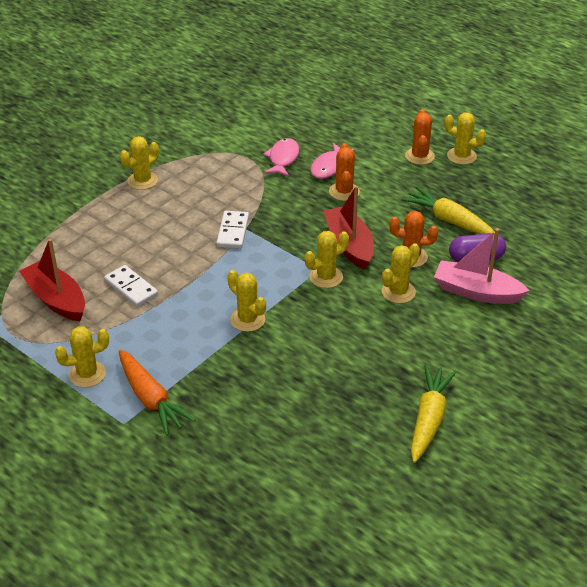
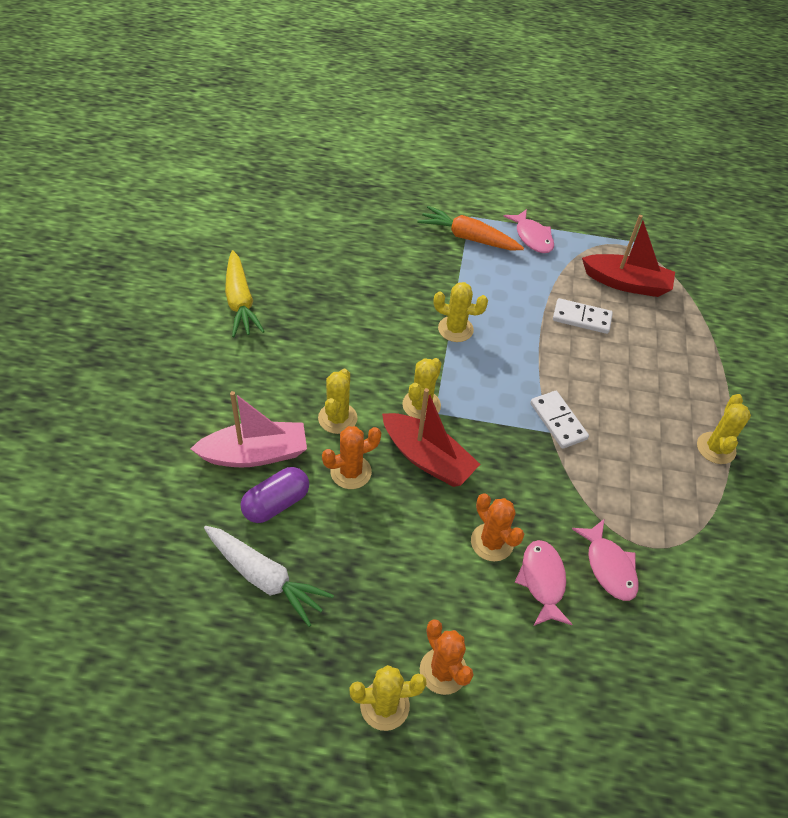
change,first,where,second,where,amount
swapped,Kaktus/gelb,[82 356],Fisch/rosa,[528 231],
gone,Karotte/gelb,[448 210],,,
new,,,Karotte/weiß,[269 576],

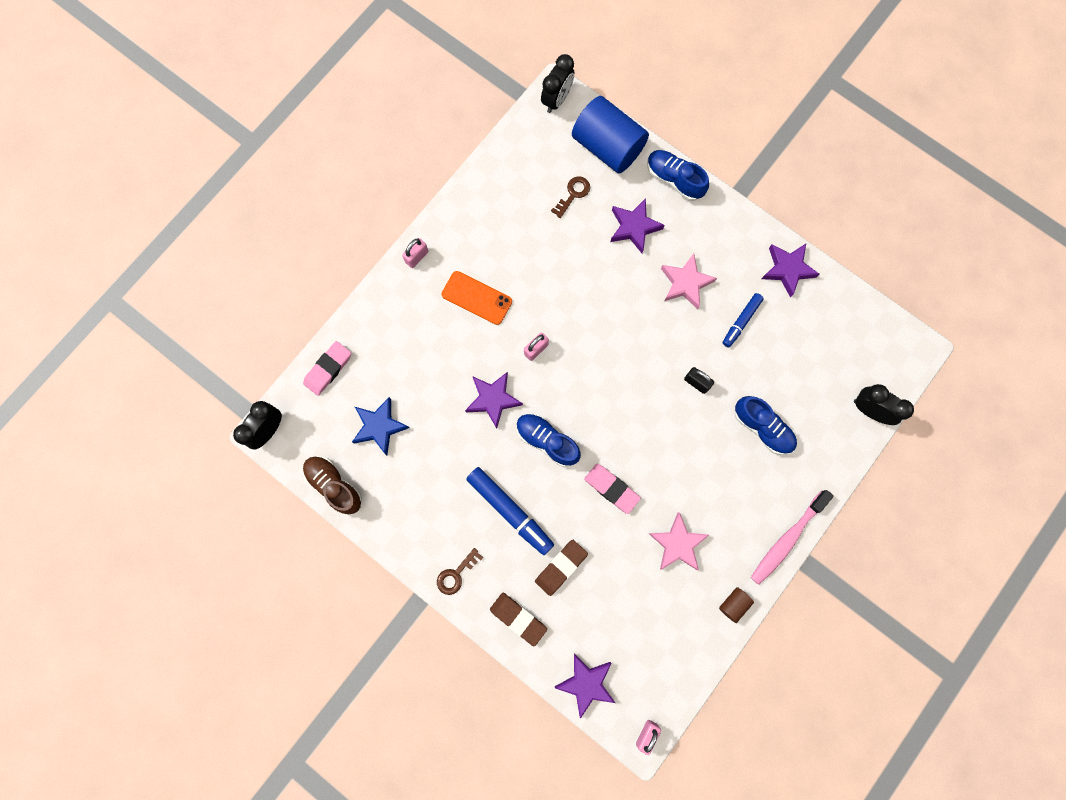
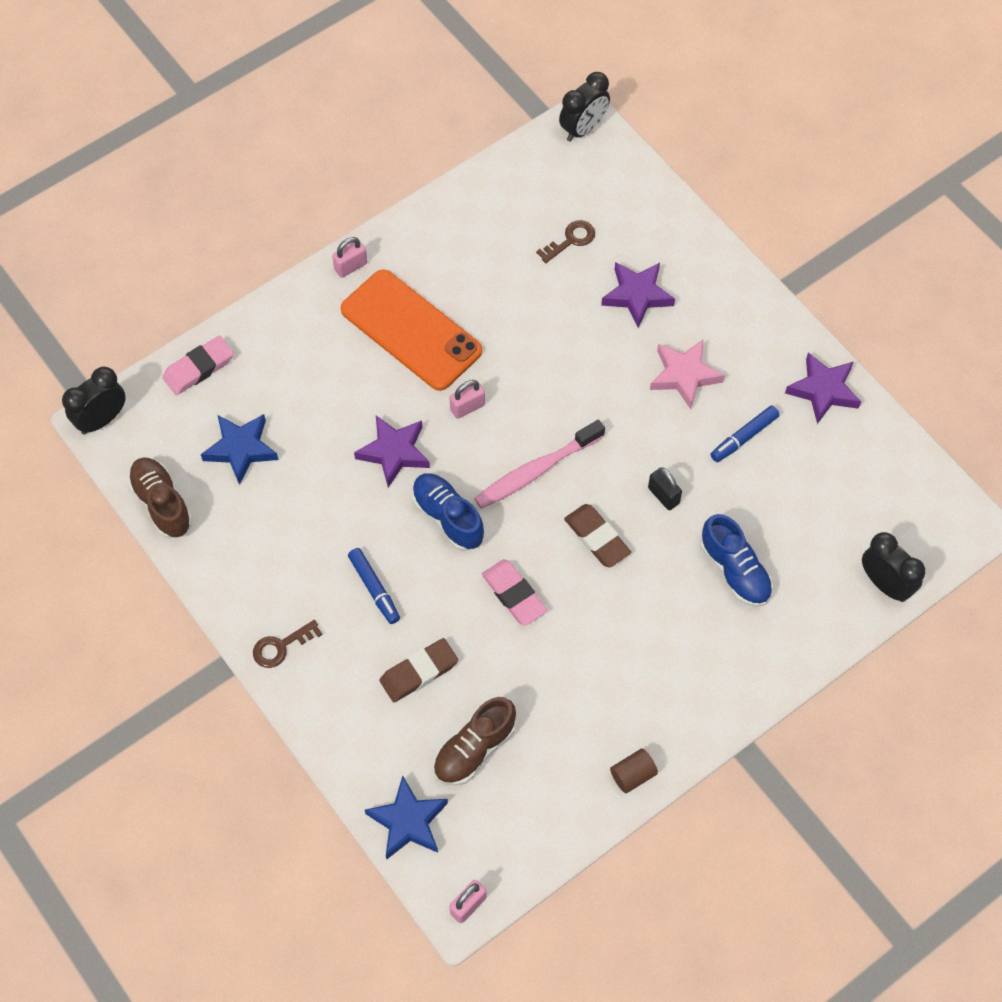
change,first,where,second,where,amount
scaled,Handy/orange,[476 298],,[411 330],x1.62
scaled,Filzstift/blau,[510 511],,[374 586],x0.60
shifted,Radiergummi/braun,[518 619],,[597 536],
repainted,Stern/lila,[585 686],Stern/blau,[406 817],
gone,Vollzylinder/blau,[610 134],,,
gone,Schuh/blau,[678 175],,,
gone,Stern/rosa,[679 541],,,
shifted,Zahnbürste/rosa,[792 537],,[539 464],
new,,,Schuh/braun,[475 741],

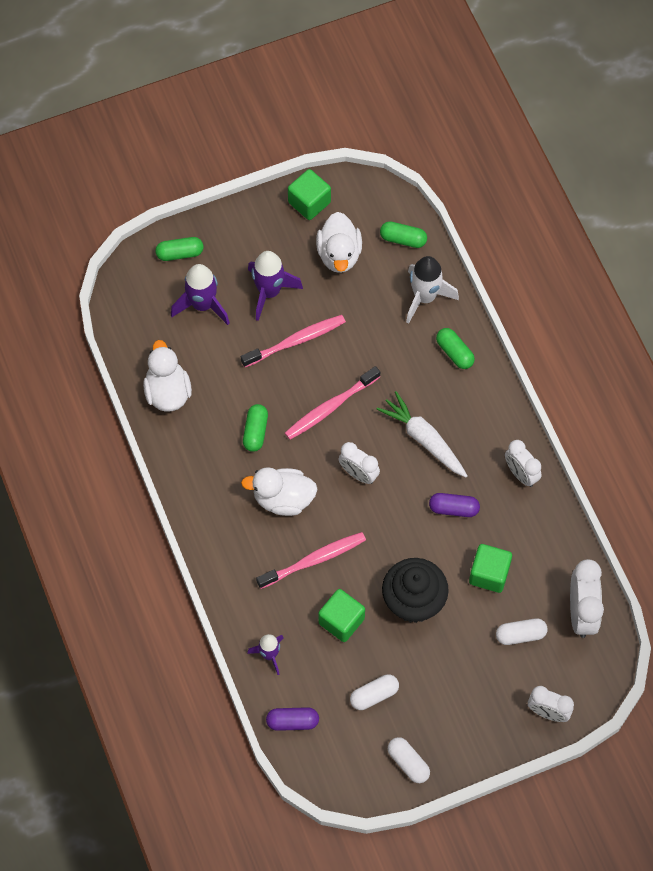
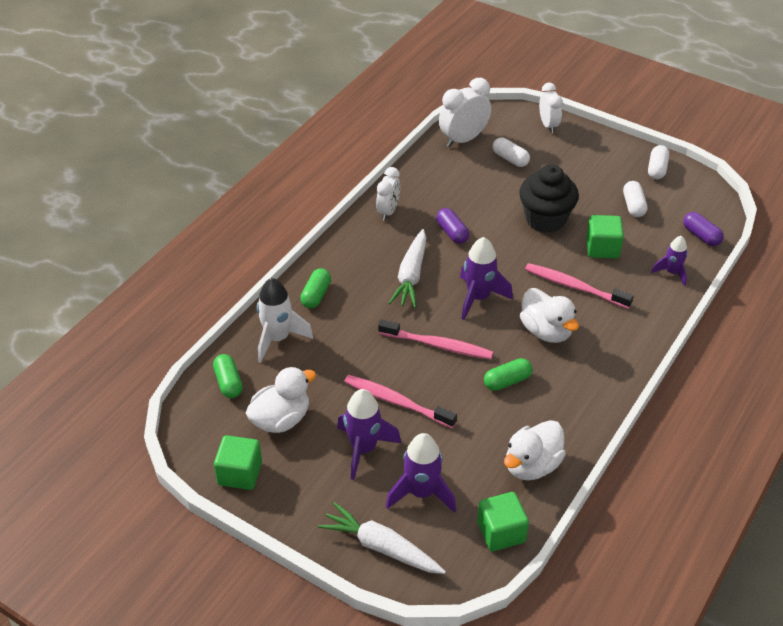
change,first,where,second,where,amount
swapped,Kapsel/grün,[179 249],Karotte/weiß,[382 538],
swapped,Wecker/weiß,[359 463],Rakete/lila,[486 278],
rotated,Kapsel/weiß,[374 692],,[635 199],60 degrees clockwise
shifted,Kubus/grün,[490 568],,[503 521],

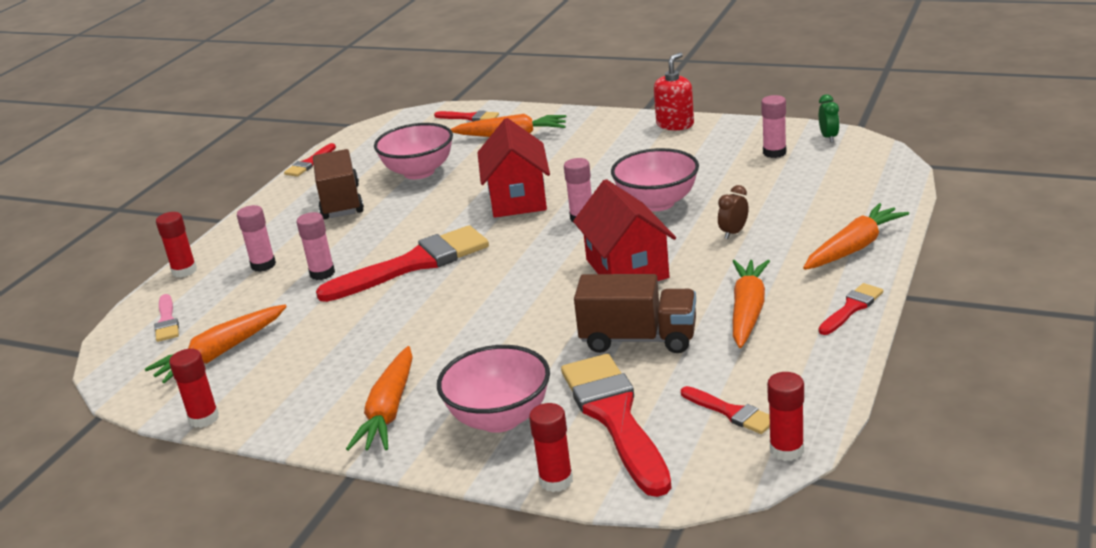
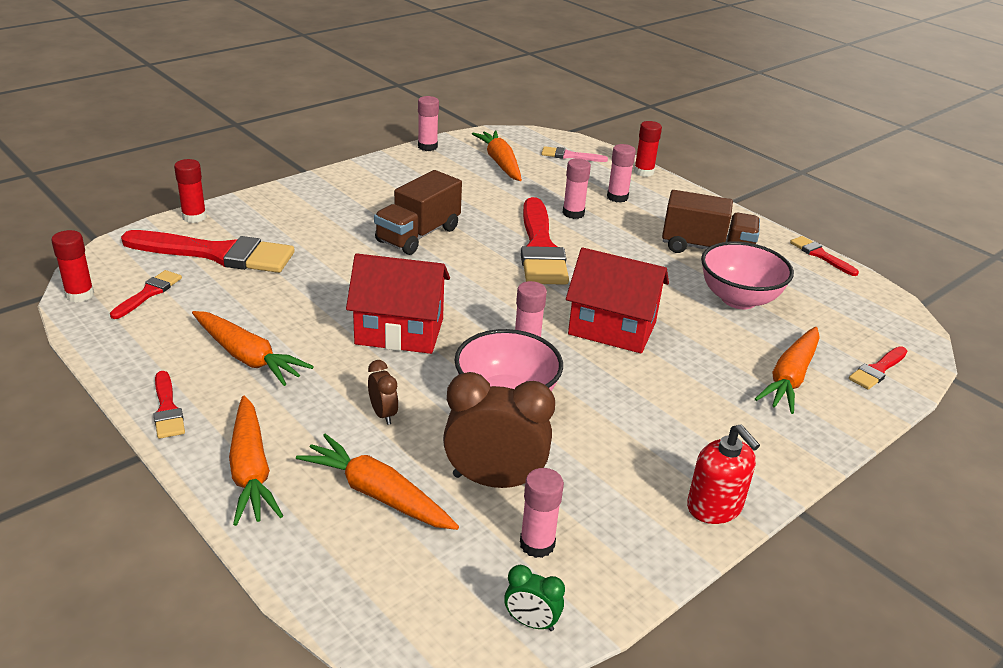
change,first,where,second,where,amount
repainted,Klebestift/rot,[194 388],Klebestift/rosa,[428 123],
shifted,Karotte/orange,[379 398],,[377 482],
gone,Schüssel/rosa,[493 389],,,
shifted,Lastwagen/braun,[635 313],,[418 212],
rotated,Pinsel/rot,[725 410],,[146 294],135 degrees clockwise
new,,,Wecker/braun,[499 430],

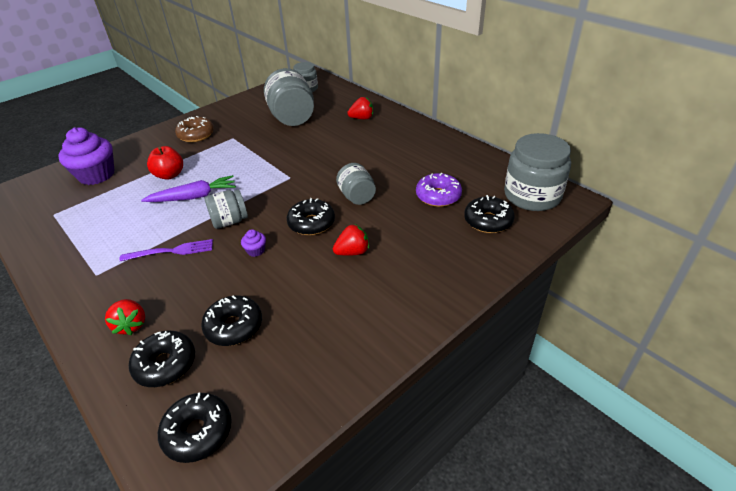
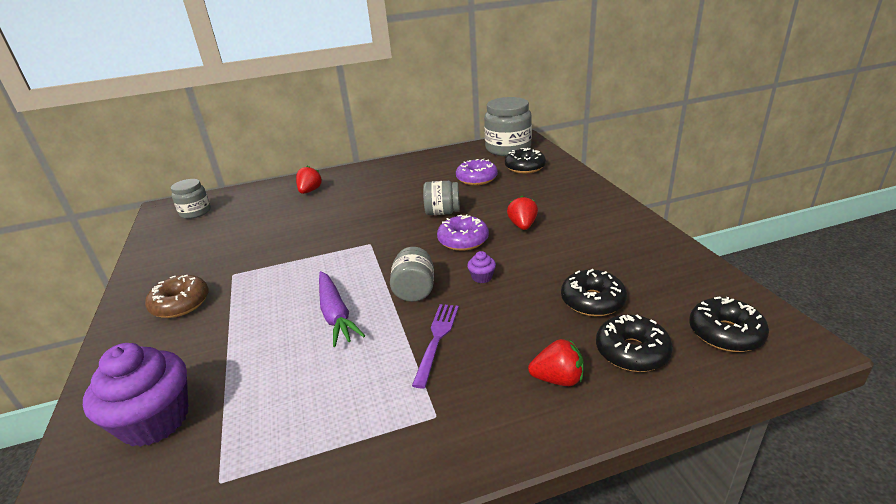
change,first,where,second,where,amount
rotated,Karotte/lila,[188 188],,[342 309],150 degrees clockwise
gone,Apfel/rot,[165 163],,,
gone,Einmachglas/grau,[289 97],,,
repainted,Donut/schwarz,[311 216],Donut/lila,[463 233],

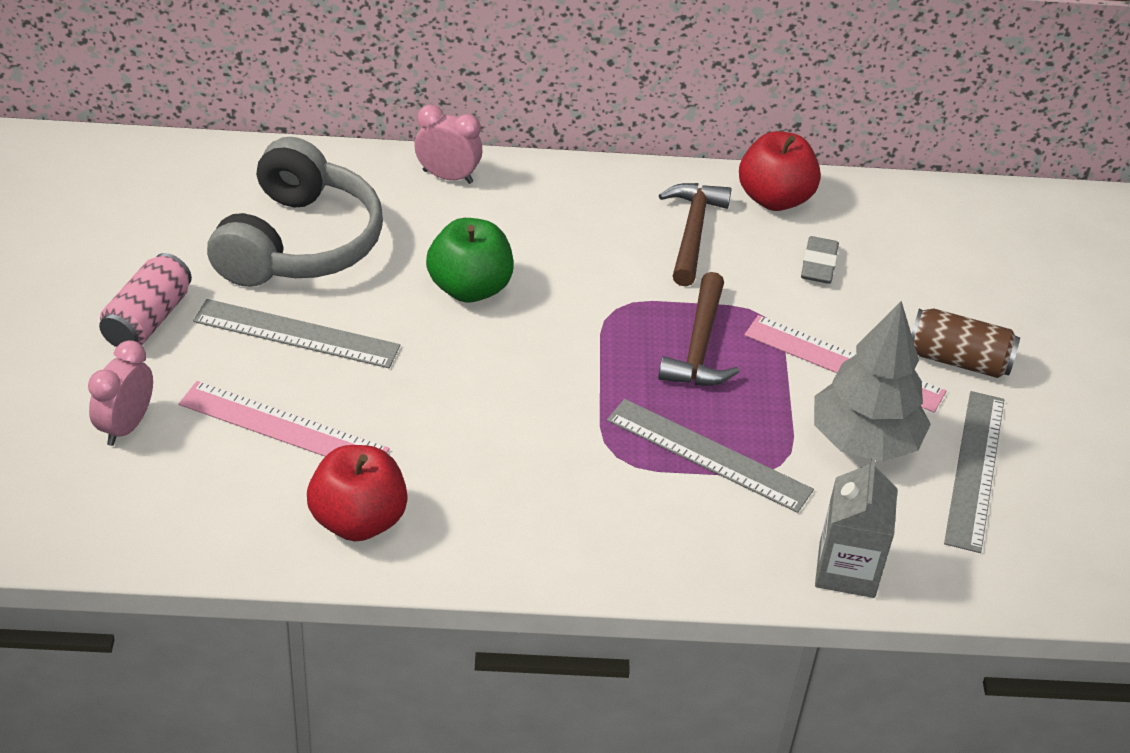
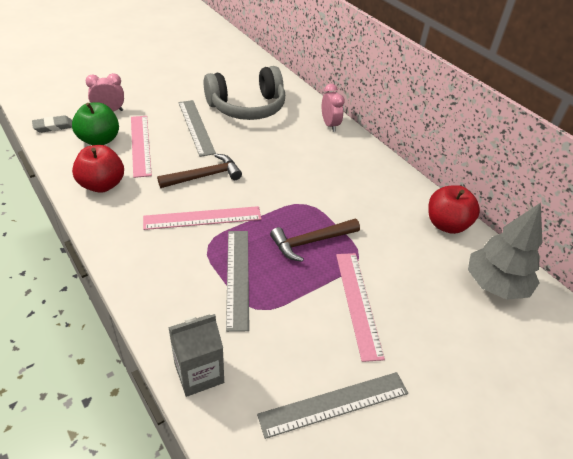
change,first,where,second,where,amount
gone,Dose/rosa,[145 300],,,
shifted,Apfel/grün,[470 260],,[95 123],
shifted,Hammer/braun,[695 234],,[199 171],
shifted,Radiergummi/grau,[820 260],,[52 124],
shifted,Baum/grau,[872 381],,[505 251],
gone,Dose/braun,[965 343],,,
new,,,Lineal/rosa,[202 218],

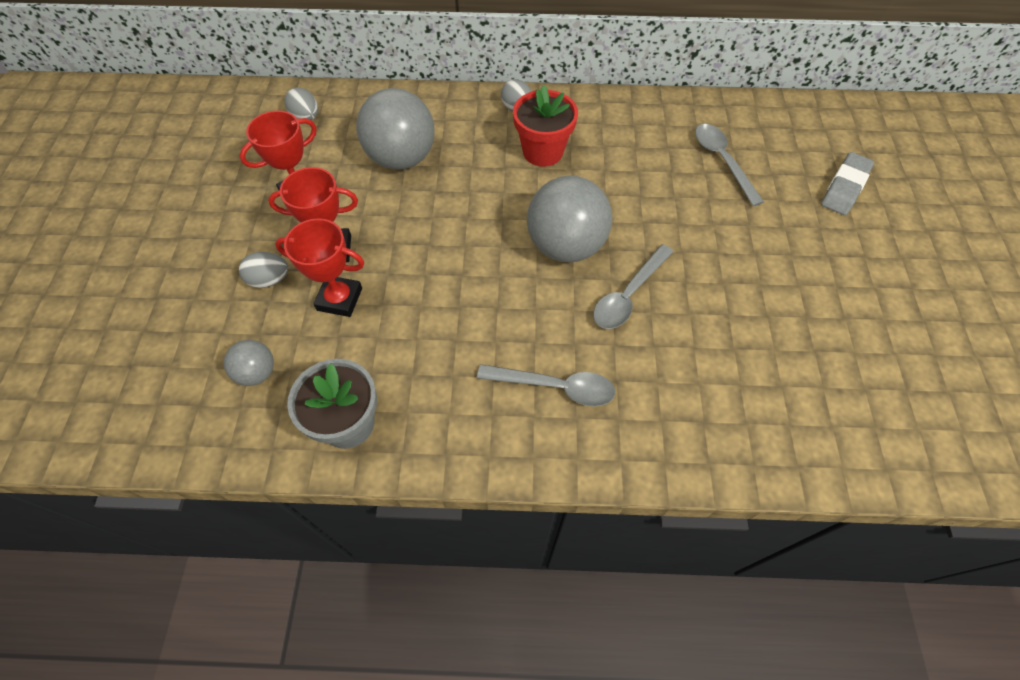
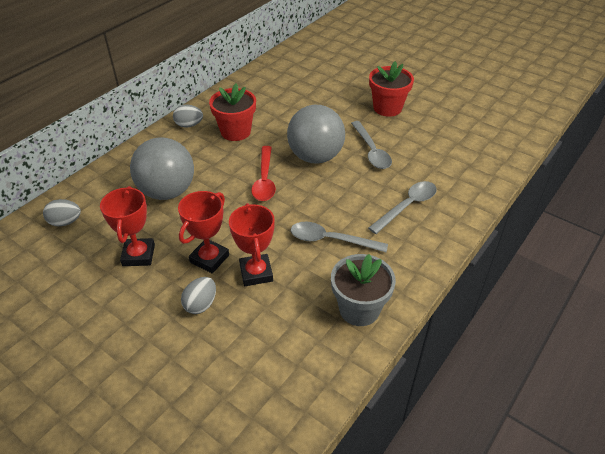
change,first,where,second,where,amount
gone,Ball/grau,[249 363],,,
rotated,Pokal/rot,[319 267],,[252 244],60 degrees counterclockwise
shifted,Löffel/grau,[729 165],,[339 237],
gone,Radiergummi/grau,[847 183],,,
new,,,Löffel/rot,[263 173],
new,,,Blumentopf/rot,[391 89],

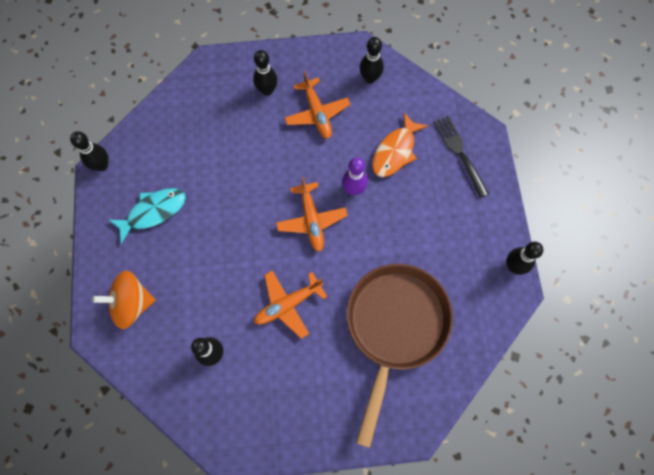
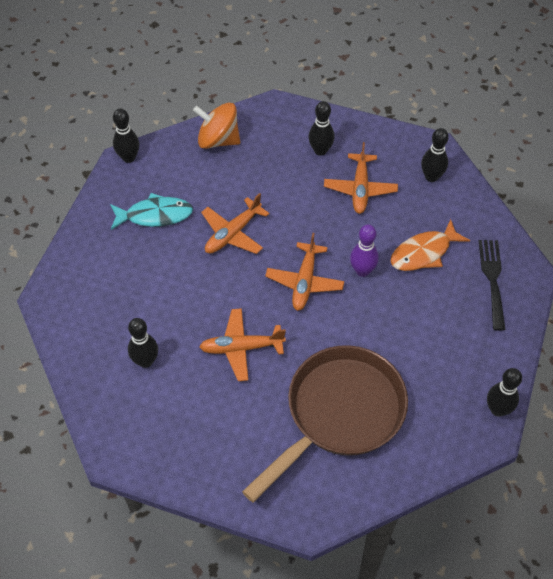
change,first,where,second,where,amount
shifted,Kreisel/orange,[123 299],,[216 126],
new,,,Flugzeug/orange,[235 223],

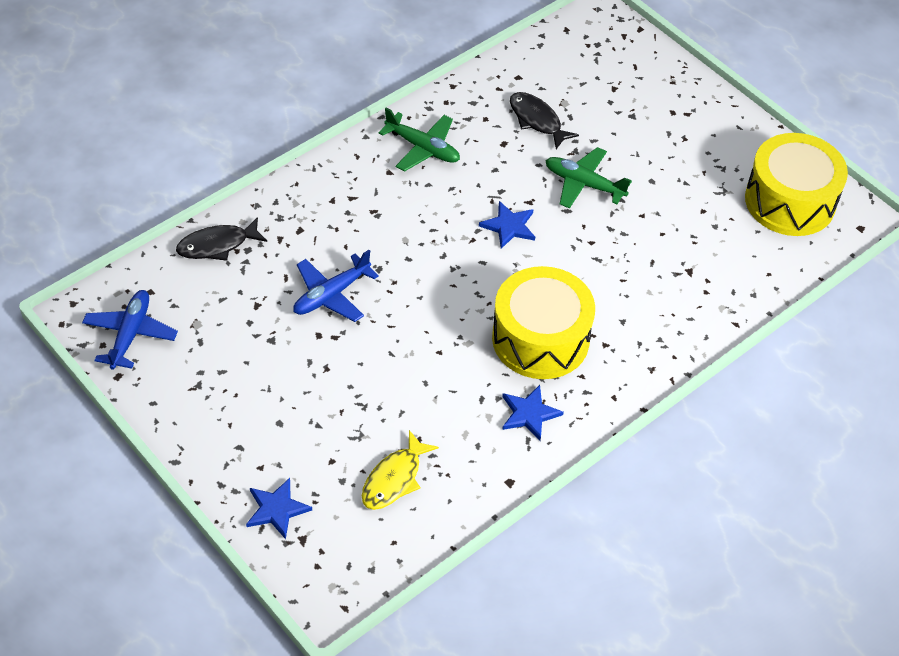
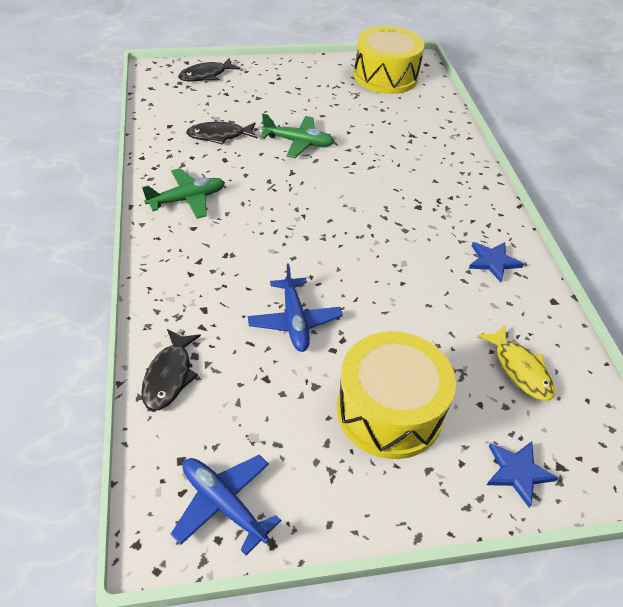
change,first,where,second,where,amount
gone,Stern/blau,[507 225],,,
shifted,Trommel/gelb,[543 322],,[396 395],
rotated,Flugzeug/grün,[588 178],,[297 136],135 degrees counterclockwise
new,,,Fisch/schwarz,[209 69],

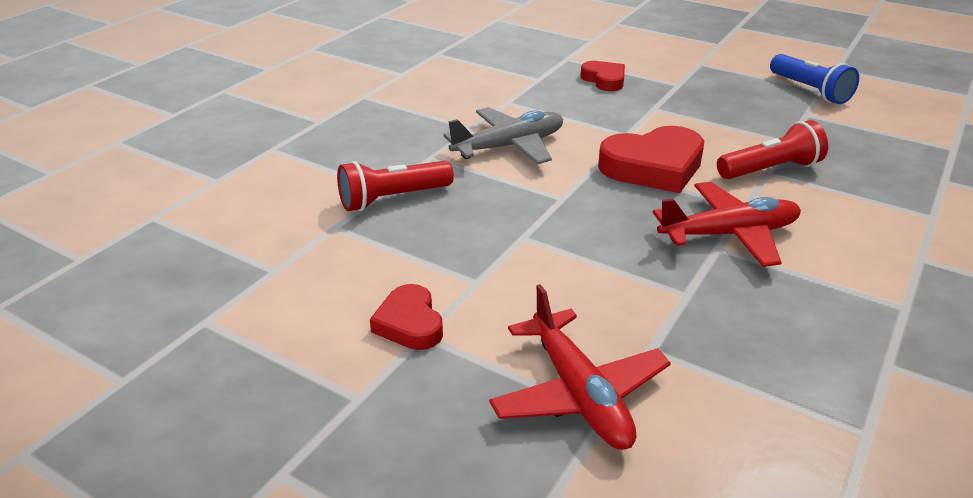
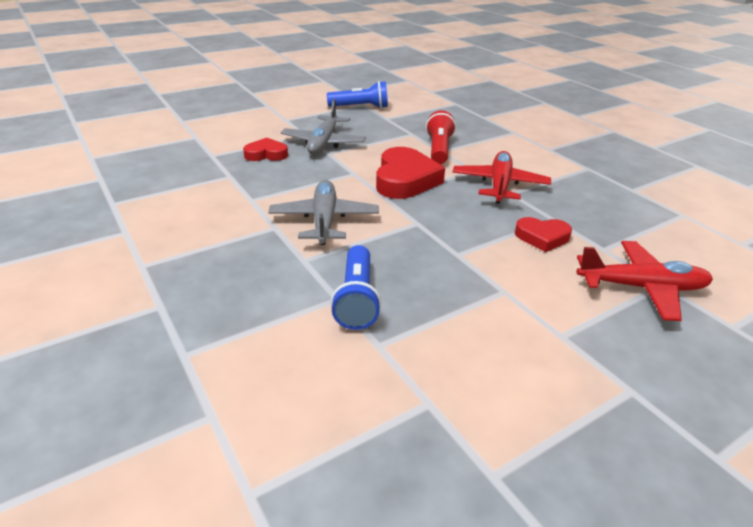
change,first,where,second,where,amount
repainted,Taschenlampe/rot,[395 186],Taschenlampe/blau,[355 287],
shifted,Herz/rot,[406 317],,[543 234],
new,,,Flugzeug/grau,[323 126],

